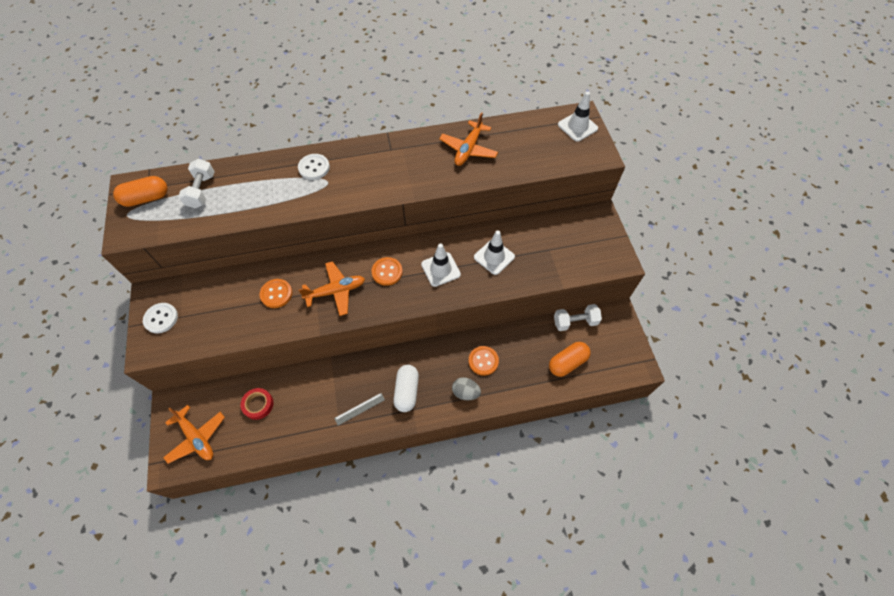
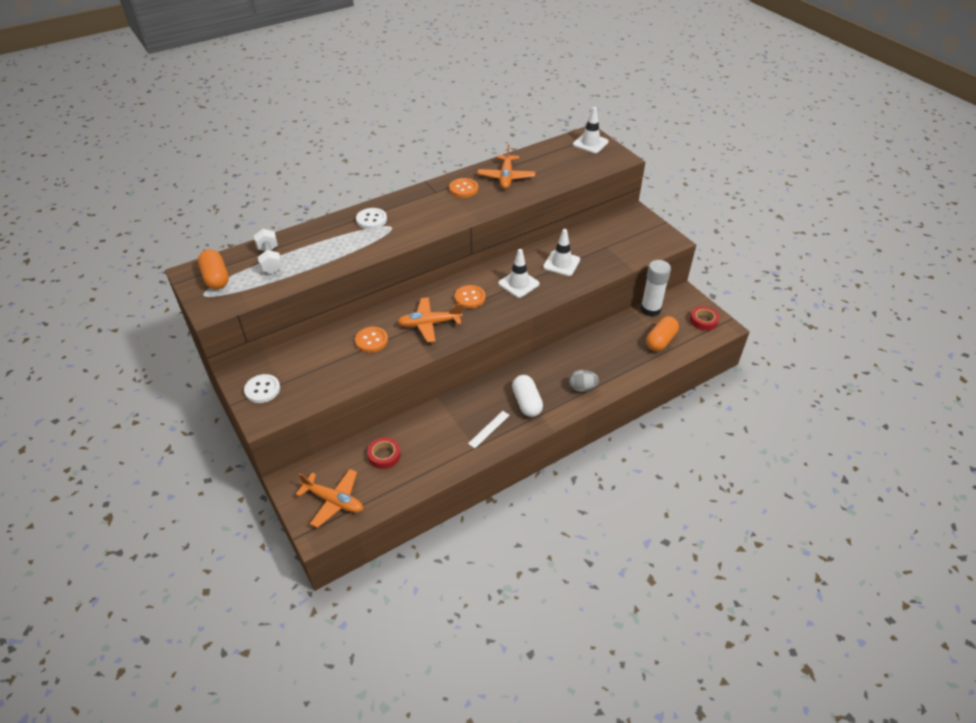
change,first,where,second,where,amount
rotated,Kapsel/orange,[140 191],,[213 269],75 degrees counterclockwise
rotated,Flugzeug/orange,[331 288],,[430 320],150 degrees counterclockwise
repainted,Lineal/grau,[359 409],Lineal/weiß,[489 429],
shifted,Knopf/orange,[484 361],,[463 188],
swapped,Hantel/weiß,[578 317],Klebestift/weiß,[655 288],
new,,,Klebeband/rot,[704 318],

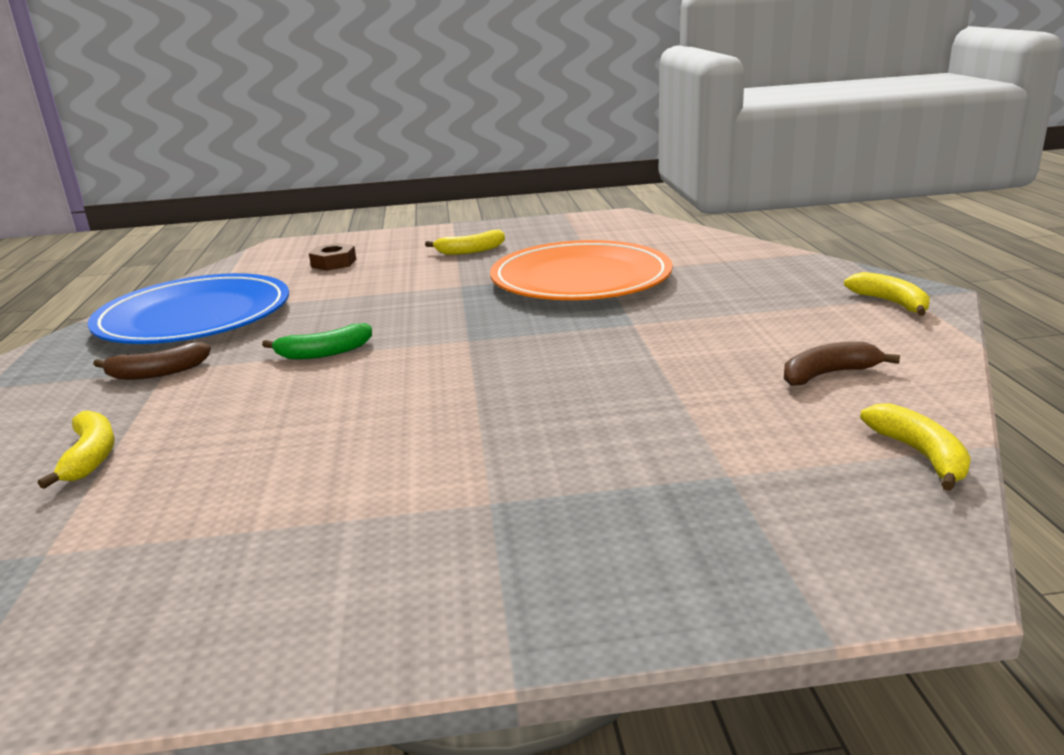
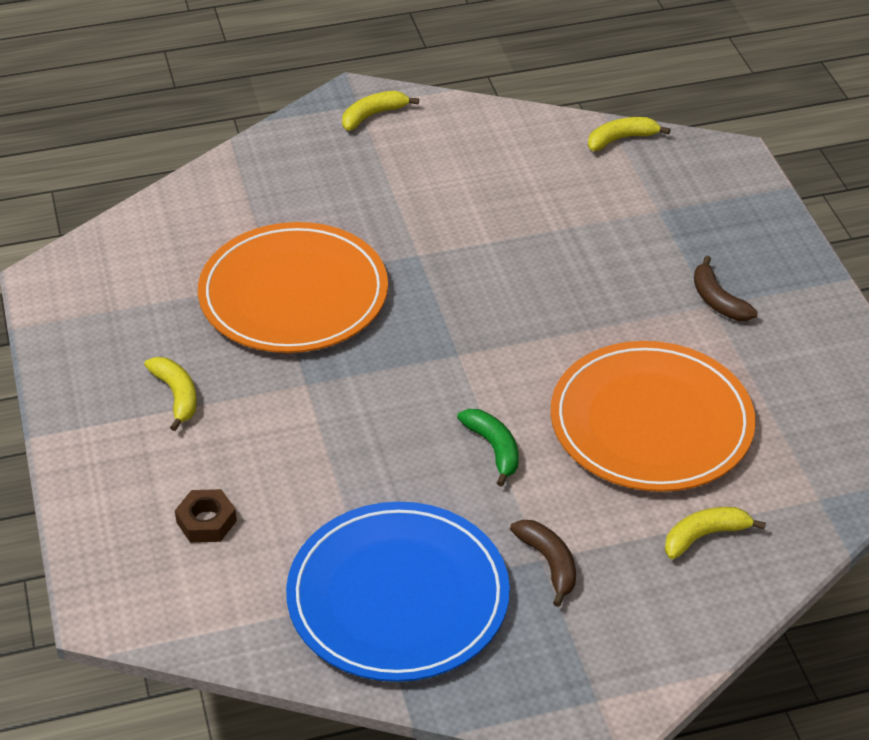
change,first,where,second,where,amount
shifted,Banane/braun,[842 364],,[726 288],
new,,,Teller/orange,[653 416],

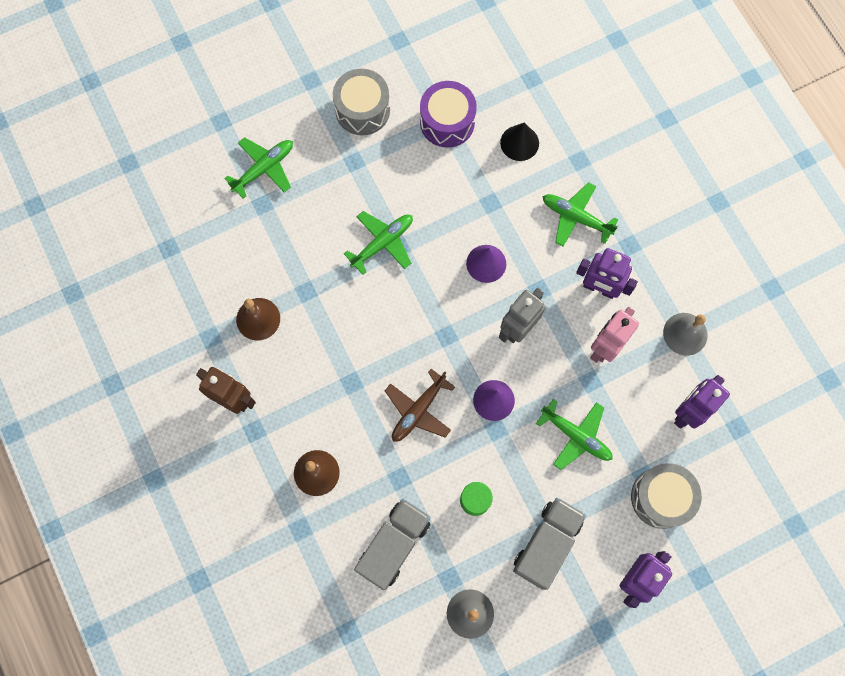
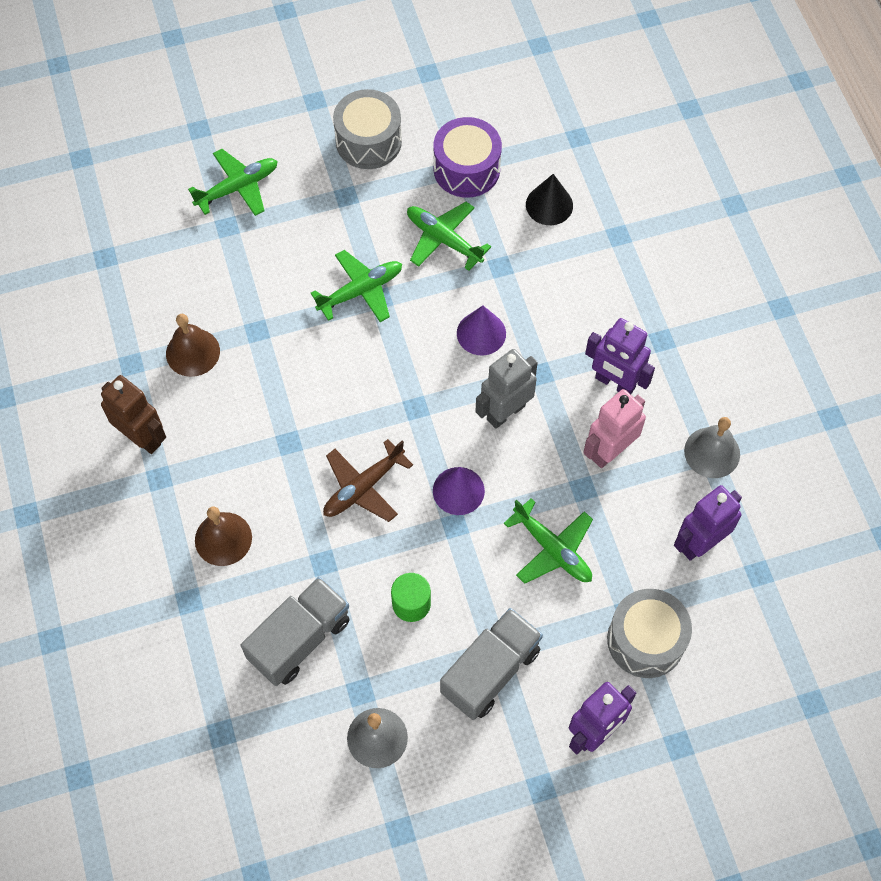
change,first,where,second,where,amount
shifted,Flugzeug/grün,[580 214],,[449 236],

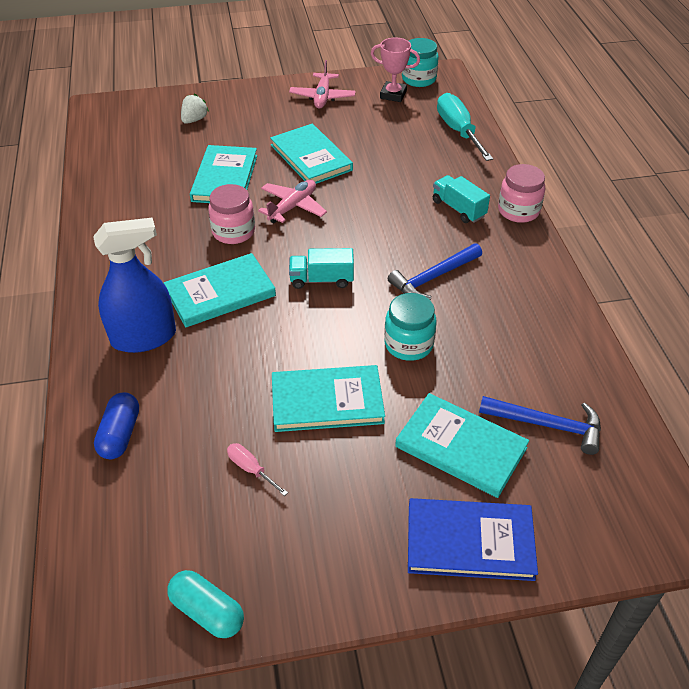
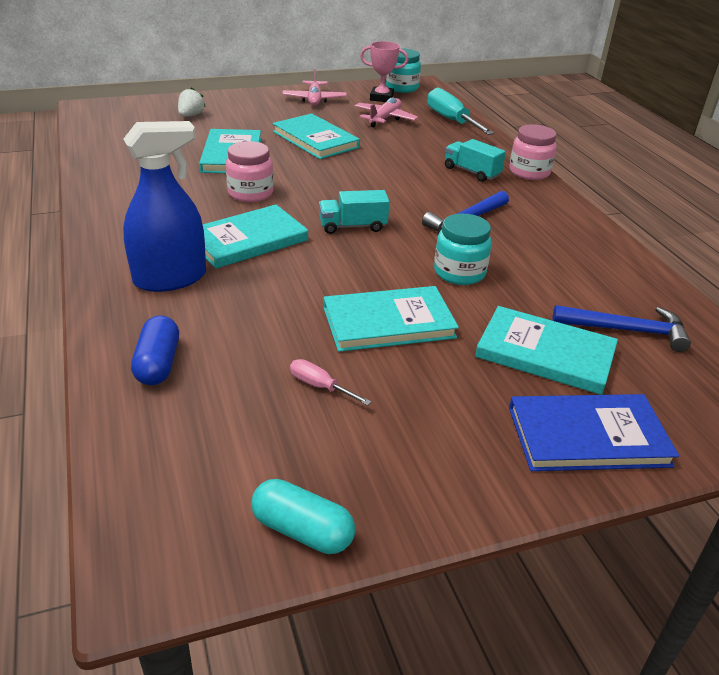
change,first,where,second,where,amount
shifted,Flugzeug/rosa,[292 201],,[386 112],

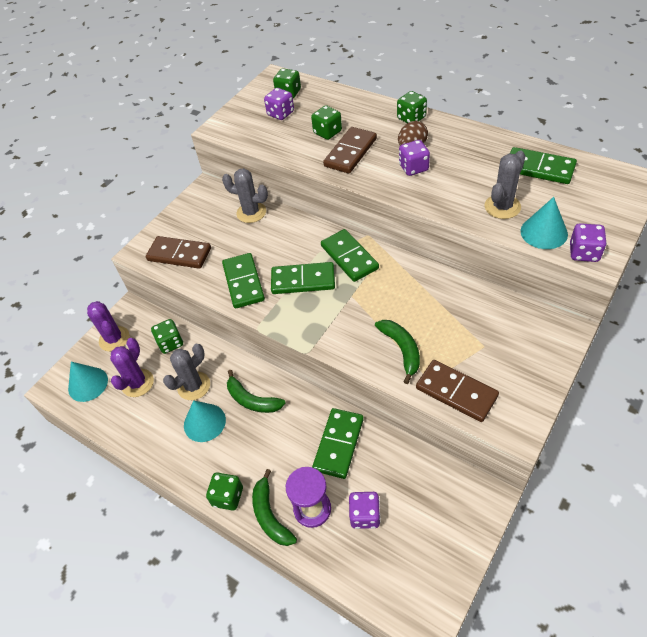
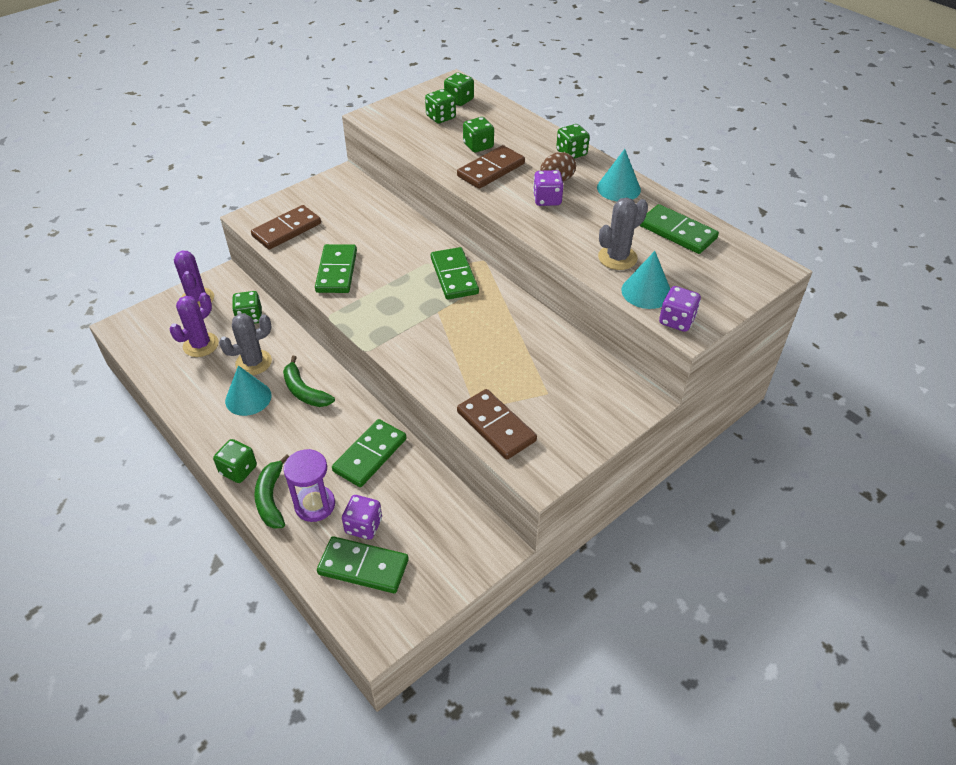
change,first,where,second,where,amount
shifted,Kegel/türkis,[88 382],,[619 175],
rotated,Dominostein/braun,[178 252],,[286 227],75 degrees counterclockwise
gone,Kaktus/grau,[245 195],,,
repainted,Spielwürfel/lila,[279 104],Spielwürfel/grün,[440 106],
shifted,Dominostein/grün,[303 278],,[363 564],
gone,Banane/grün,[397 352],,,

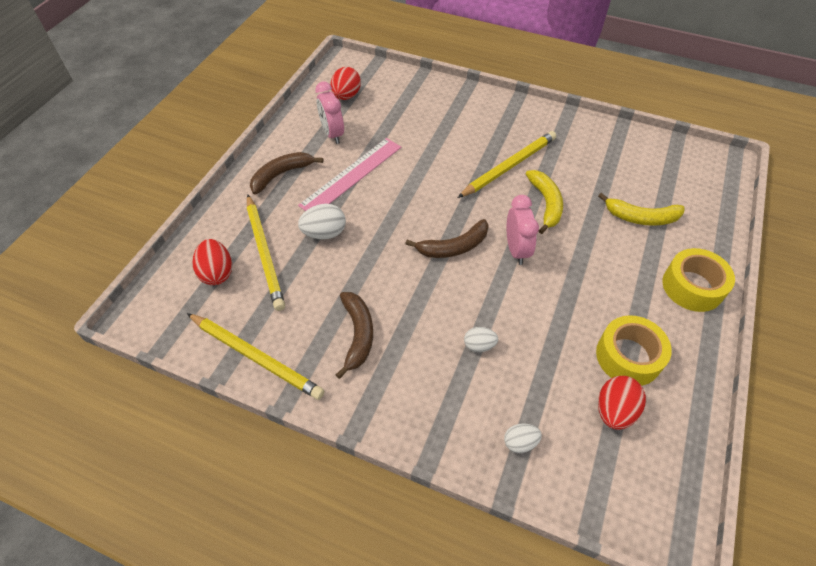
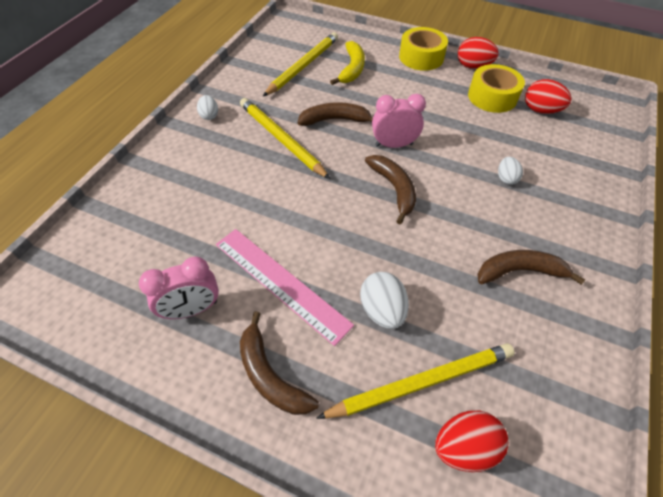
change,first,where,second,where,amount
shifted,Bleistift/gelb,[256 356],,[300 64],
shifted,Ei/rot,[345 83],,[478 53],
shifted,Ei/weiß,[523 438],,[207 107],
repainted,Banane/gelb,[544 202],Banane/braun,[335 114],

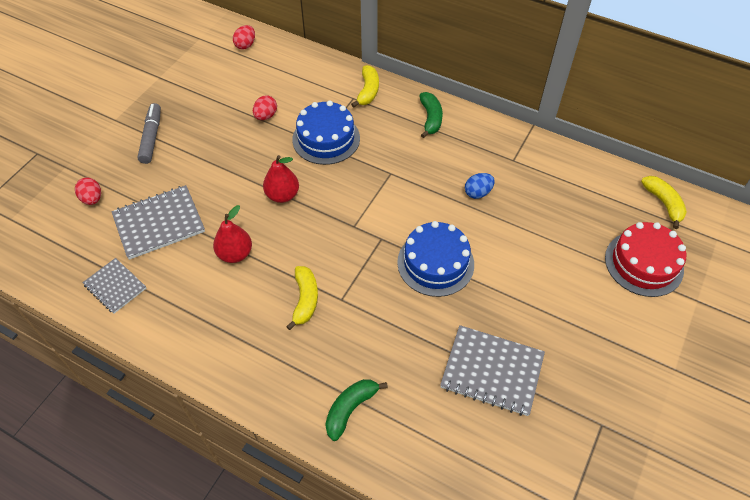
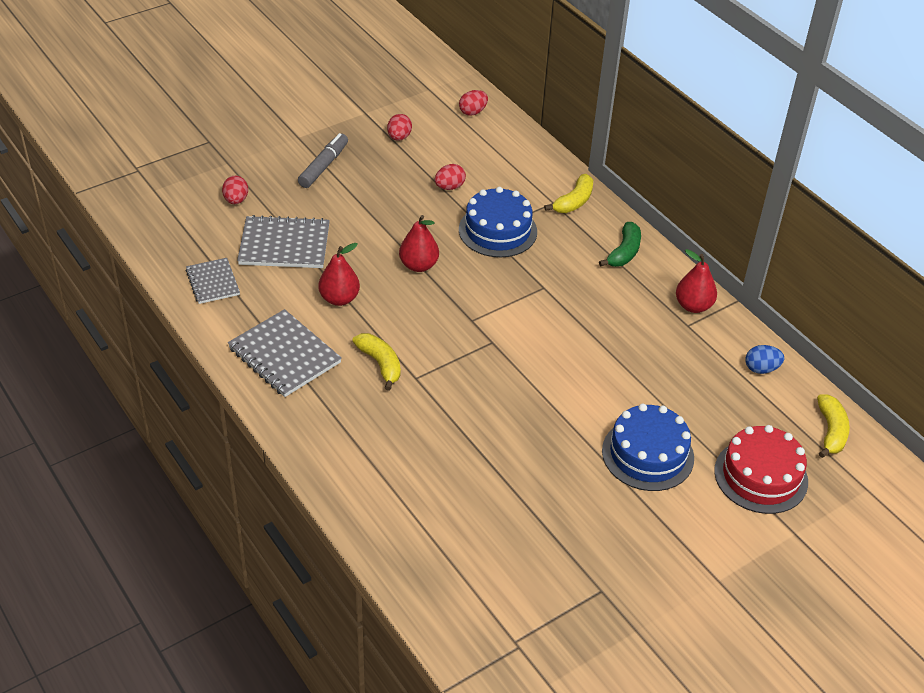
change,first,where,second,where,amount
rotated,Banane/gelb,[302 298],,[376 362],60 degrees counterclockwise
gone,Banane/grün,[356 410],,,
shifted,Kuchen/blau,[435 259],,[648 447],
shifted,Notizbuch/grau,[492 370],,[285 353],
shifted,Ei/blau,[480 186],,[764 359],
new,,,Ei/rot,[399 127],
new,,,Birne/rot,[696 281],

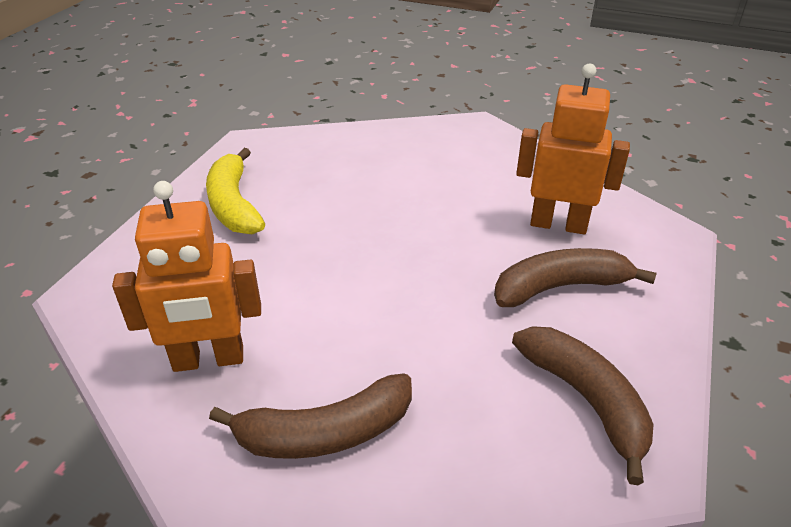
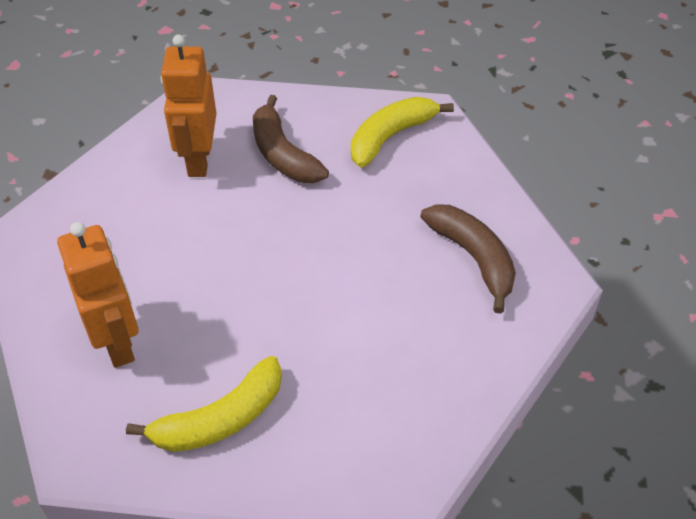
change,first,where,second,where,amount
shifted,Roboter/orange,[186 276],,[98 295],
repainted,Banane/braun,[583 405],Banane/gelb,[402 132],

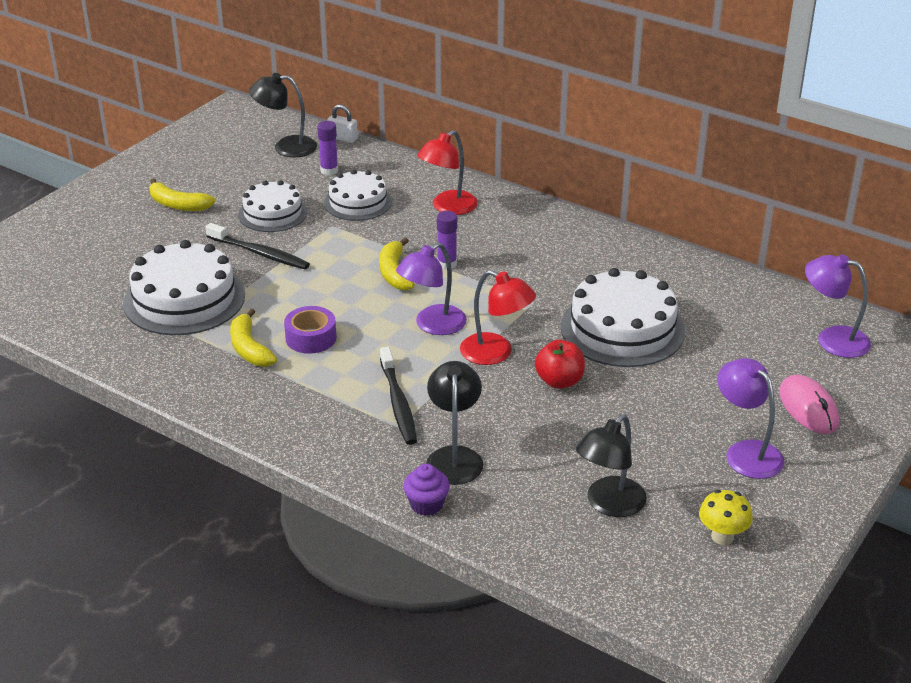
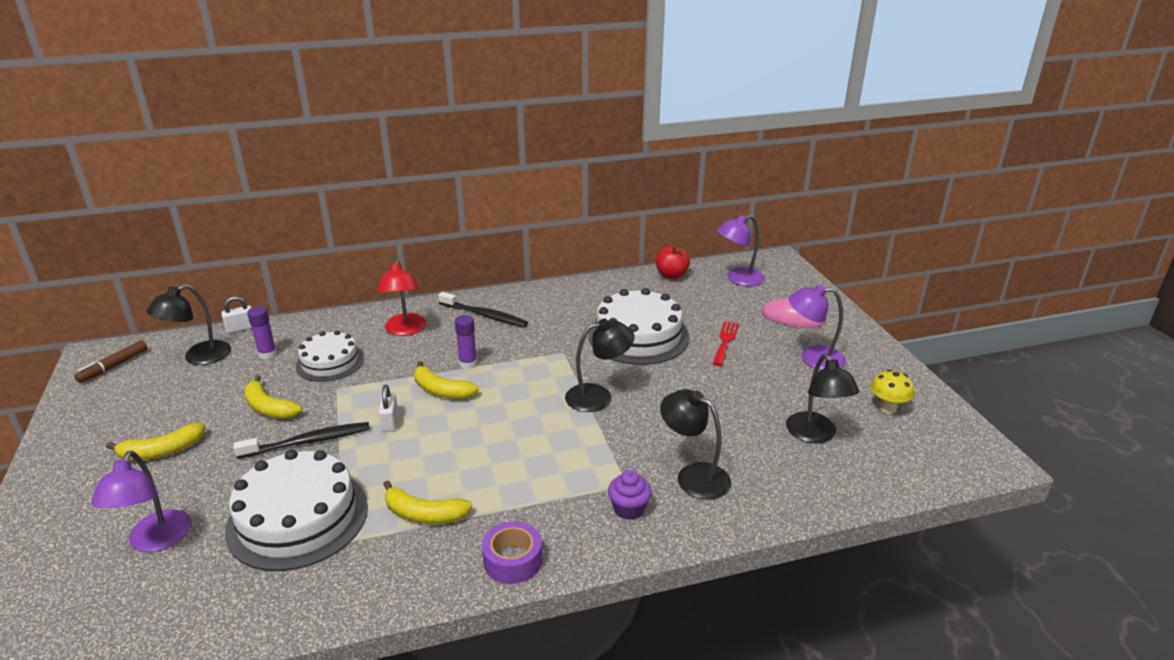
change,first,where,second,where,amount
swapped,Kuchen/weiß,[272 206],Banane/gelb,[273 397],
shifted,Klebeband/lila,[310 330],,[512 552],
shifted,Zahnbürste/schwarz,[398 396],,[483 309],
shifted,Lampe/lila,[431 288],,[141 501],
shifted,Muffin/lila,[426 490],,[629 495],
repainted,Lampe/rot,[498 317],Lampe/schwarz,[600 365],
shifted,Apfel/rot,[560 364],,[672 262],
new,,,Filzstift/braun,[111 361],
new,,,Vorhängeschloss/weiß,[388 408],
new,,,Gabel/rot,[726 343],

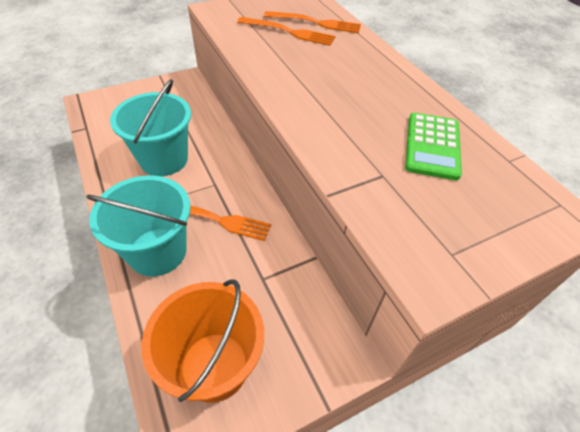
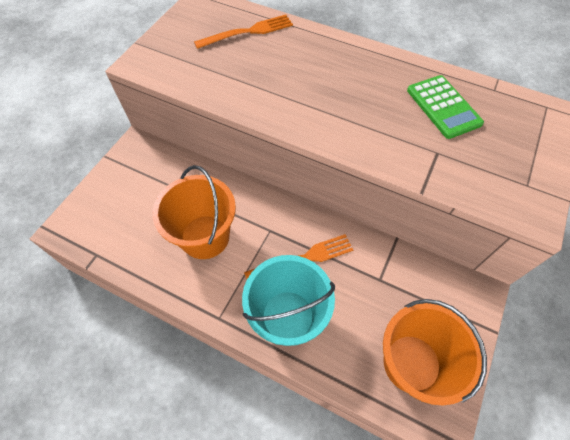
change,first,where,second,where,amount
repainted,Eimer/türkis,[150 127],Eimer/orange,[194 212],
gone,Gabel/orange,[286 31],,,

